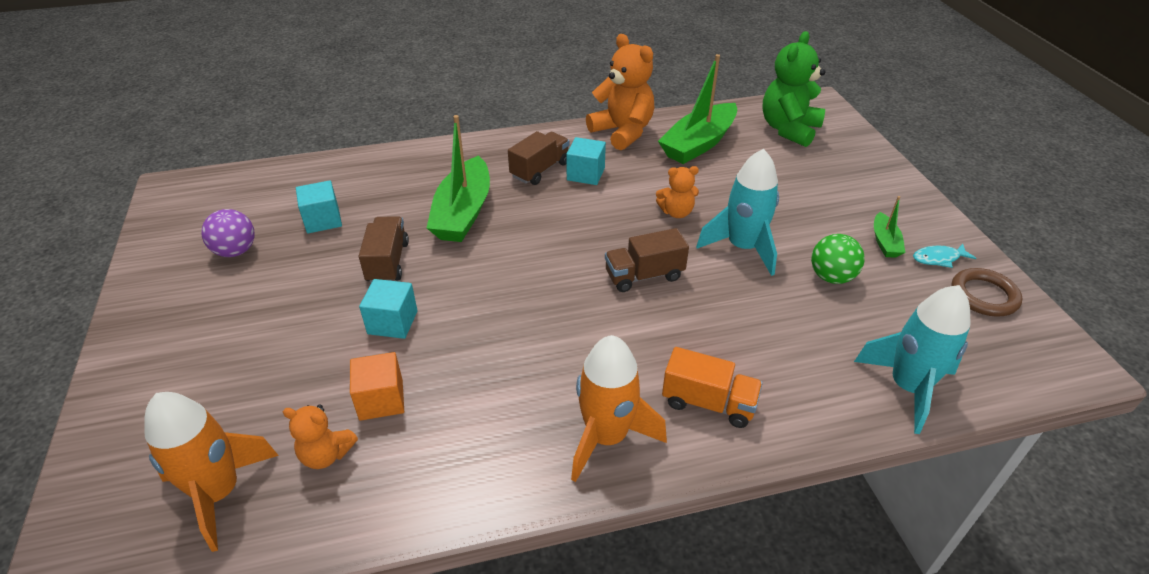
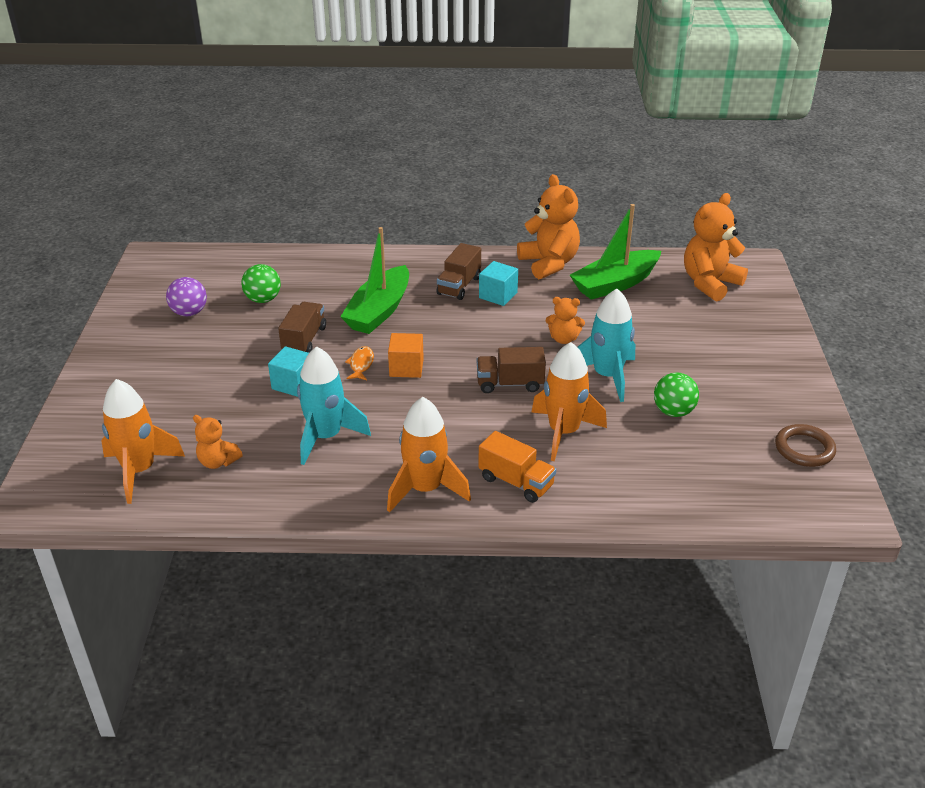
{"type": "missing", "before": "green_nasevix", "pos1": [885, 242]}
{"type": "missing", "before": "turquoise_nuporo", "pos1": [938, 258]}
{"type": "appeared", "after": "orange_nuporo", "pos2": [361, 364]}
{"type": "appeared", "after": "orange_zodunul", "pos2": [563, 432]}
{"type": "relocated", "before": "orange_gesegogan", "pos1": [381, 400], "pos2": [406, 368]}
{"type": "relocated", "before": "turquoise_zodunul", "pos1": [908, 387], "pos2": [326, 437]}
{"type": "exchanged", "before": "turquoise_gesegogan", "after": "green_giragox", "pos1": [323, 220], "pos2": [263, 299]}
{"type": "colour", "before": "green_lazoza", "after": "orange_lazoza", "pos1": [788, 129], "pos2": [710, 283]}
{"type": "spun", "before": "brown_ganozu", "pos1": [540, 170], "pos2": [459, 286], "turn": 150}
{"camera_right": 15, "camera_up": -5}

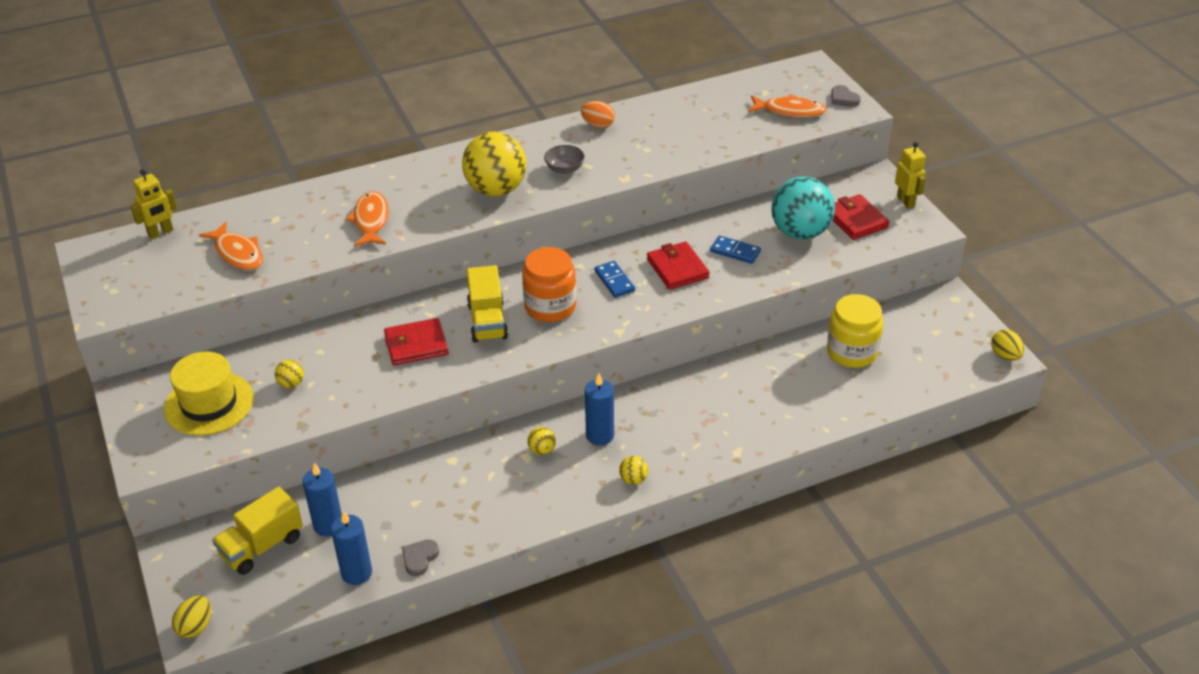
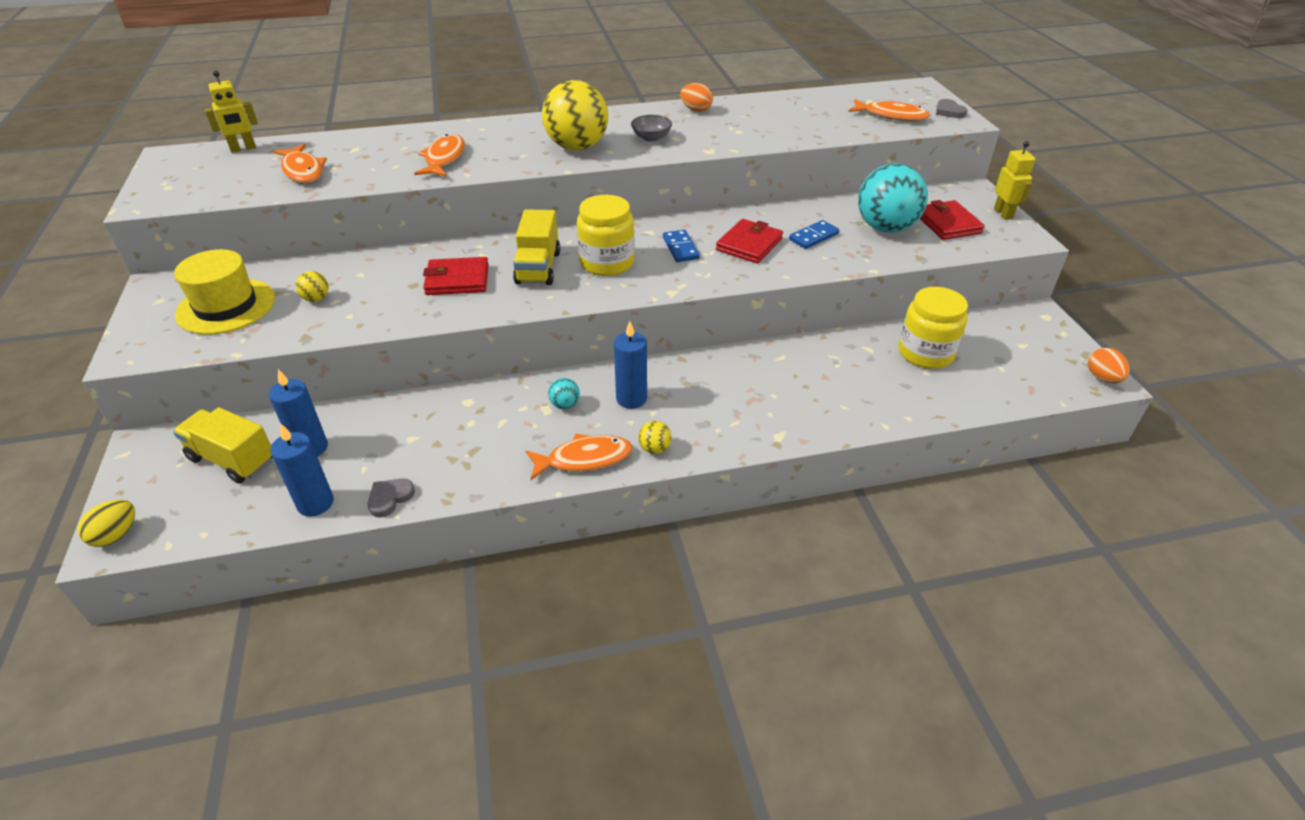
{"type": "appeared", "after": "orange_nuporo", "pos2": [584, 459]}
{"type": "colour", "before": "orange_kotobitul", "after": "yellow_kotobitul", "pos1": [550, 307], "pos2": [607, 263]}
{"type": "colour", "before": "yellow_giragox", "after": "turquoise_giragox", "pos1": [542, 450], "pos2": [565, 405]}
{"type": "colour", "before": "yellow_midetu", "after": "orange_midetu", "pos1": [1005, 356], "pos2": [1102, 378]}
{"type": "spun", "before": "yellow_ganozu", "pos1": [262, 546], "pos2": [232, 459], "turn": 60}
{"type": "spun", "before": "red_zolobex", "pos1": [677, 268], "pos2": [749, 245], "turn": 45}
{"type": "spun", "before": "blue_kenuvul", "pos1": [735, 251], "pos2": [813, 237], "turn": -75}
{"camera_right": 10, "camera_up": 0}

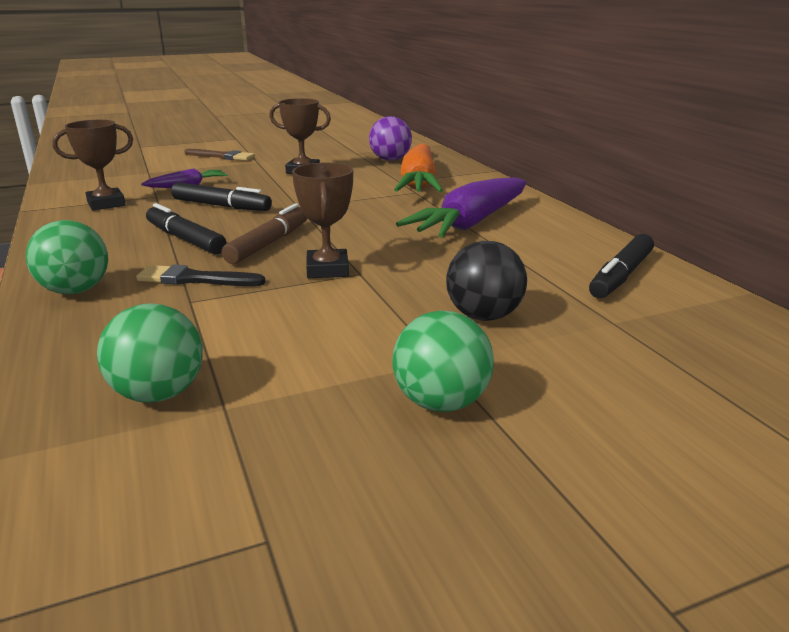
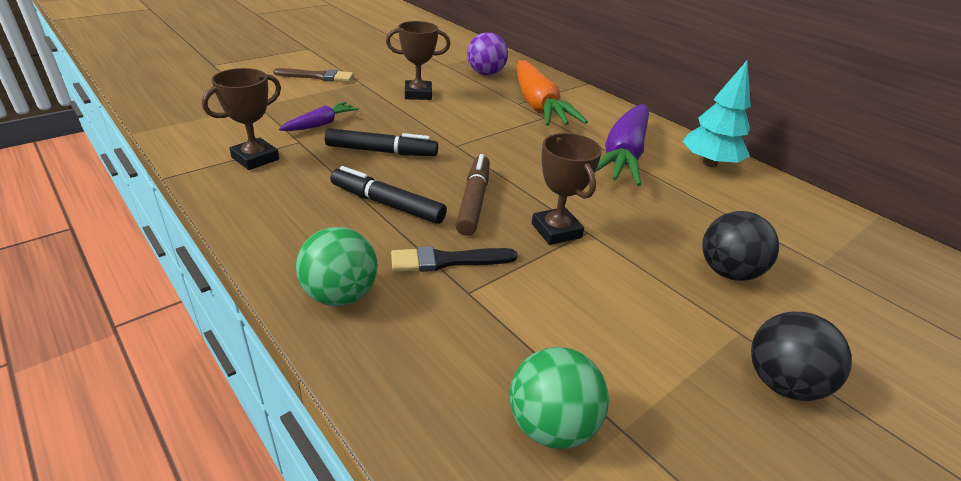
{"type": "missing", "before": "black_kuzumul", "pos1": [621, 276]}
{"type": "appeared", "after": "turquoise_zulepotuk", "pos2": [709, 163]}
{"type": "colour", "before": "green_giragox", "after": "black_giragox", "pos1": [441, 402], "pos2": [782, 383]}
{"camera_right": -20, "camera_up": 10}

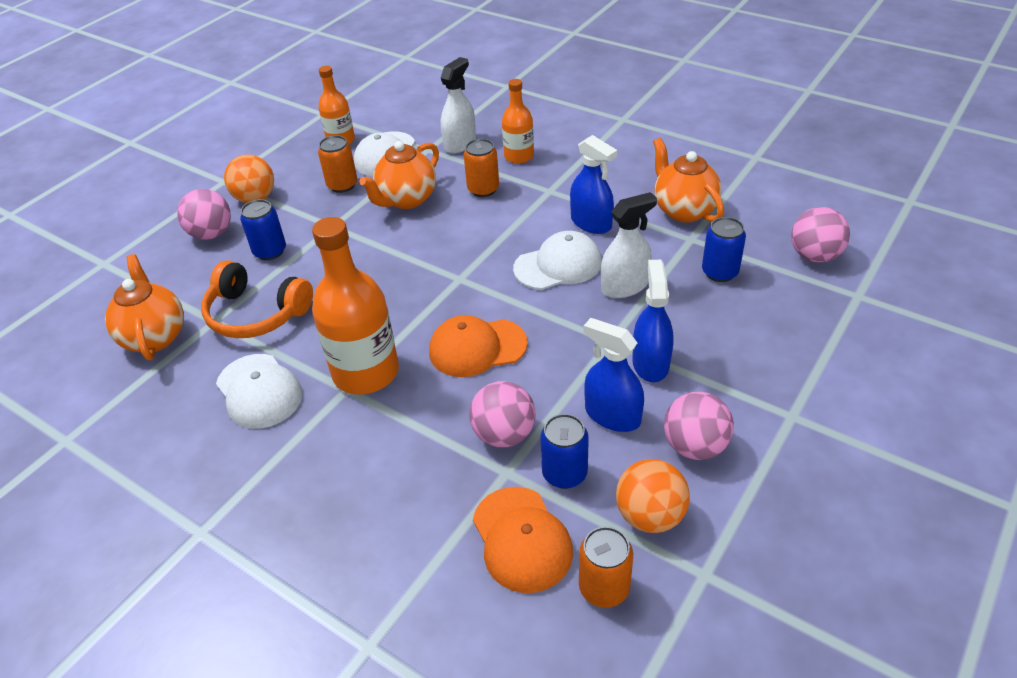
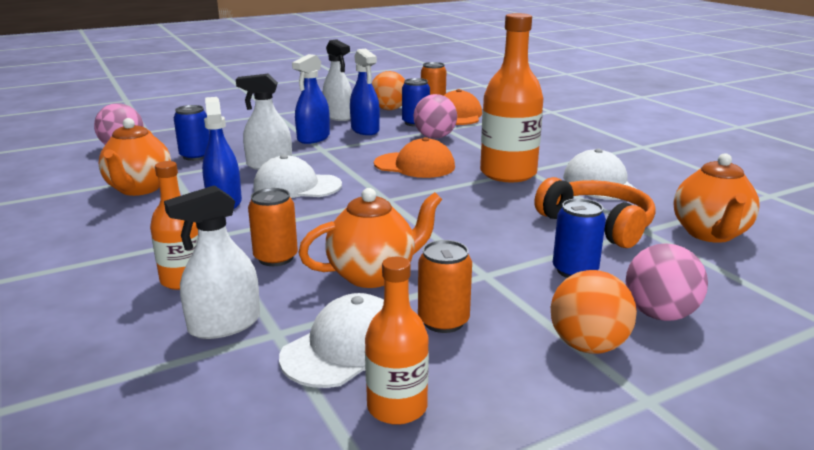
{"type": "exchanged", "before": "pink_giragox", "after": "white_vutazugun", "pos1": [695, 446], "pos2": [338, 116]}
{"camera_right": -155, "camera_up": -20}

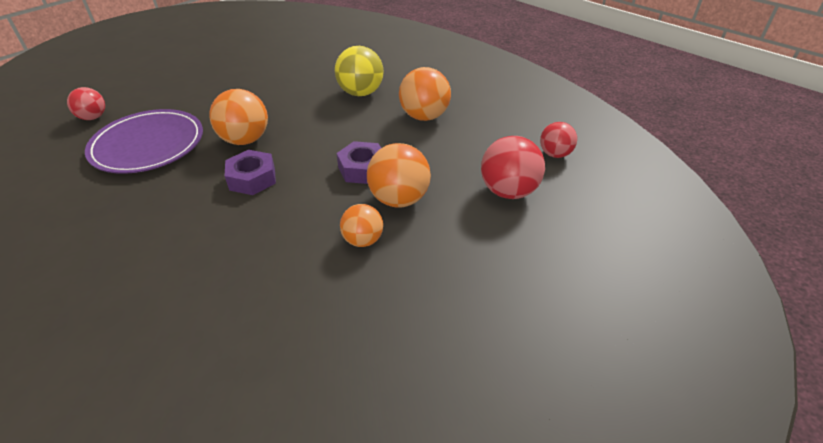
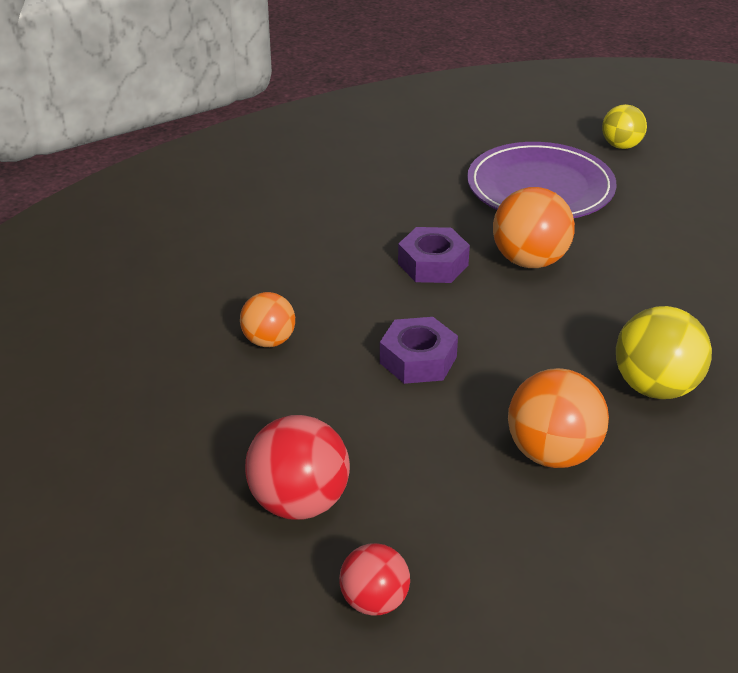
{"type": "missing", "before": "orange_giragox", "pos1": [399, 199]}
{"type": "colour", "before": "red_giragox", "after": "yellow_giragox", "pos1": [93, 117], "pos2": [621, 146]}
{"camera_right": 105, "camera_up": -5}

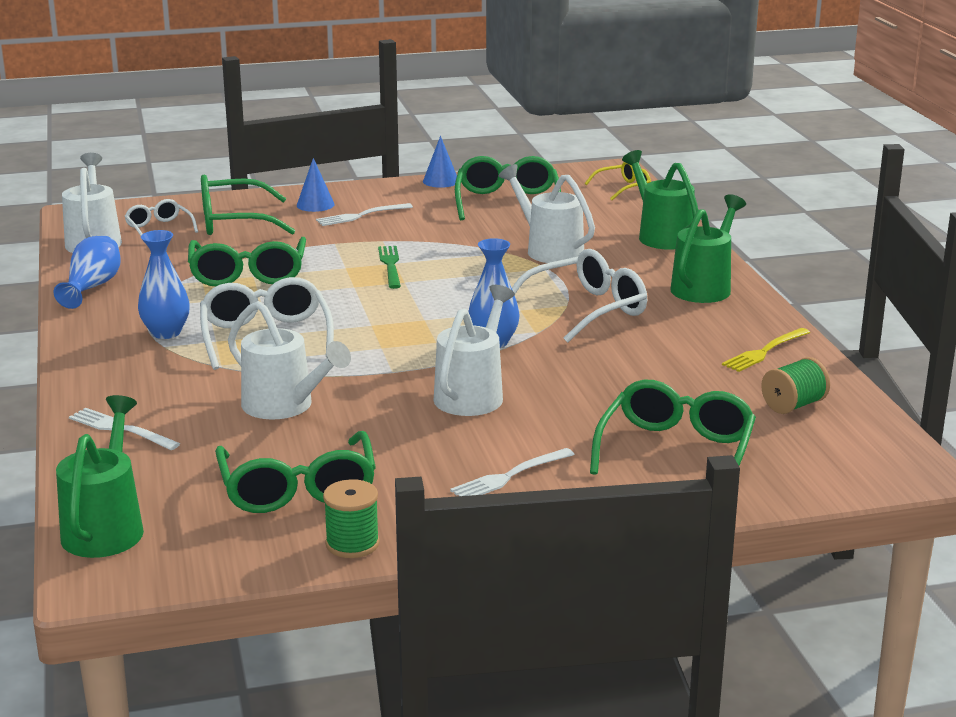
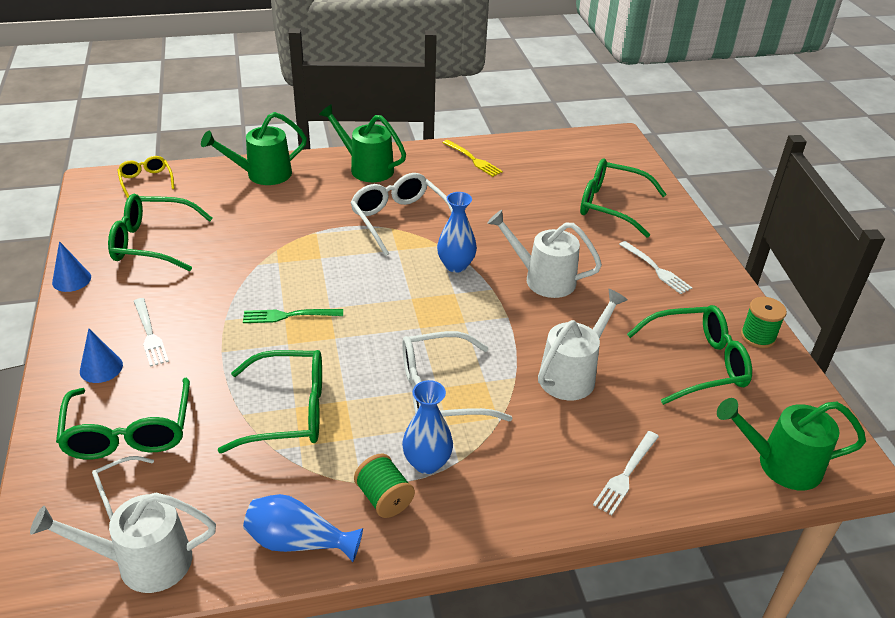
{"type": "missing", "before": "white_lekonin", "pos1": [548, 249]}
{"type": "relocated", "before": "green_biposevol", "pos1": [793, 405], "pos2": [384, 498]}
{"camera_right": -90, "camera_up": 15}

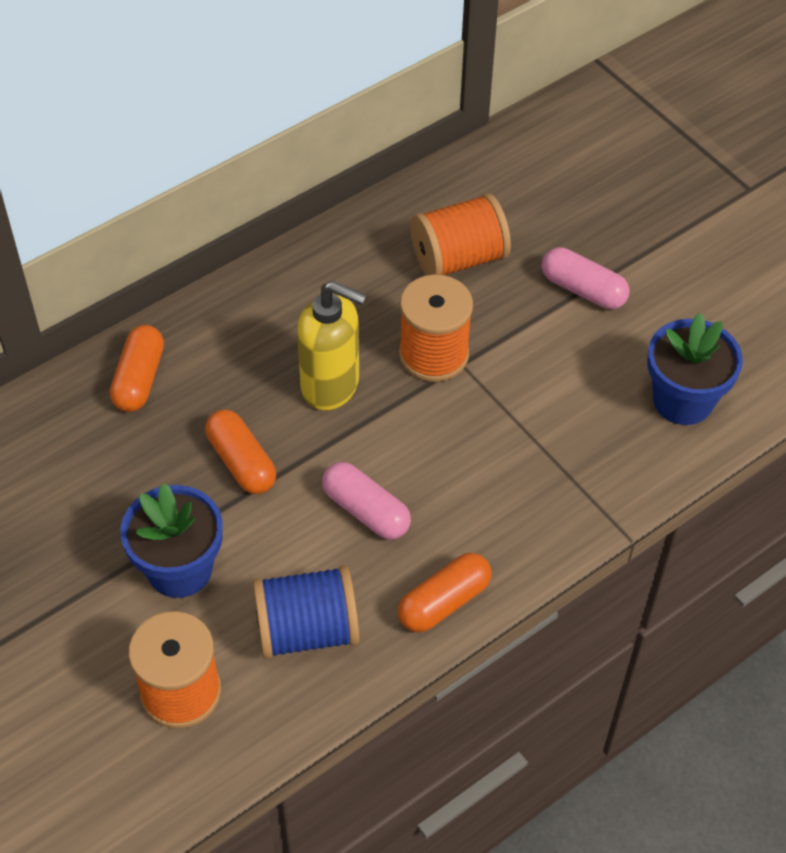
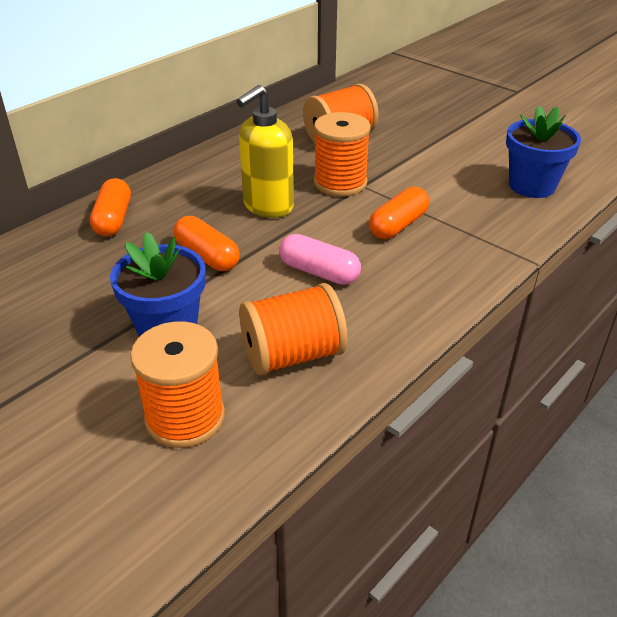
{"type": "missing", "before": "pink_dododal", "pos1": [583, 290]}
{"type": "relocated", "before": "orange_dododal", "pos1": [444, 602], "pos2": [398, 225]}
{"type": "colour", "before": "blue_biposevol", "after": "orange_biposevol", "pos1": [306, 630], "pos2": [292, 355]}
{"type": "spun", "before": "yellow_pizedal", "pos1": [331, 385], "pos2": [267, 206], "turn": 120}
{"camera_right": -10, "camera_up": -15}

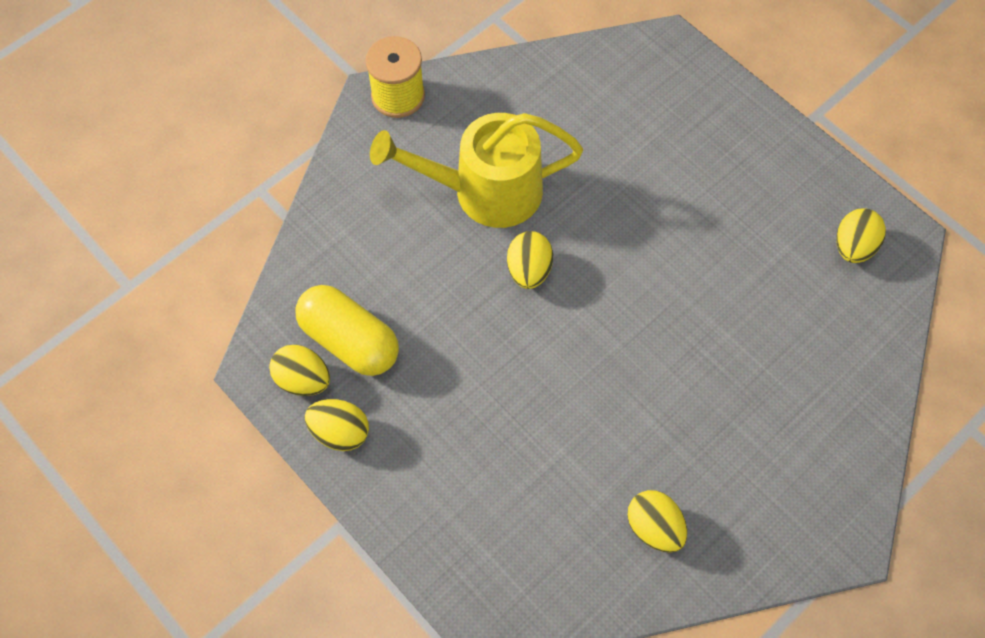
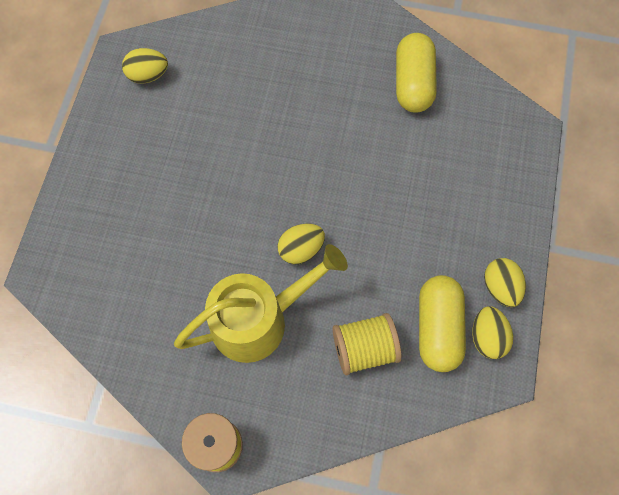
{"type": "appeared", "after": "yellow_biposevol", "pos2": [364, 348]}
{"type": "exchanged", "before": "yellow_midetu", "after": "yellow_dododal", "pos1": [654, 528], "pos2": [413, 83]}
{"type": "spun", "before": "yellow_lekonin", "pos1": [484, 191], "pos2": [259, 319], "turn": -75}
{"camera_right": -125, "camera_up": 5}

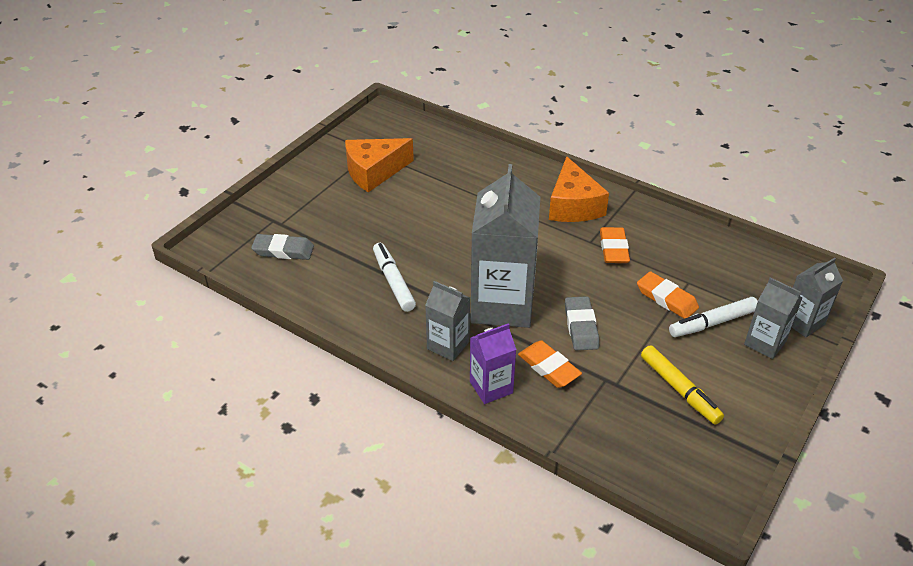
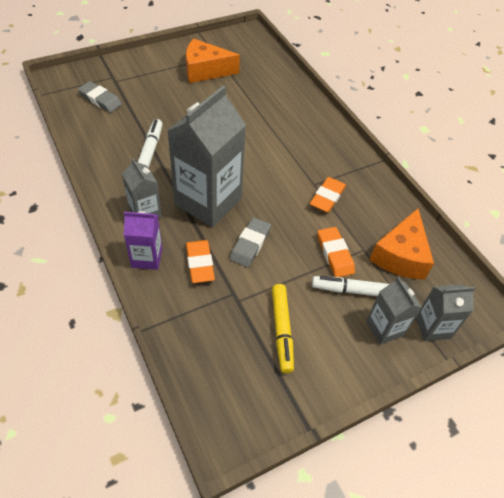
{"type": "relocated", "before": "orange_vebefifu", "pos1": [573, 205], "pos2": [400, 255]}
{"camera_right": 25, "camera_up": 10}

